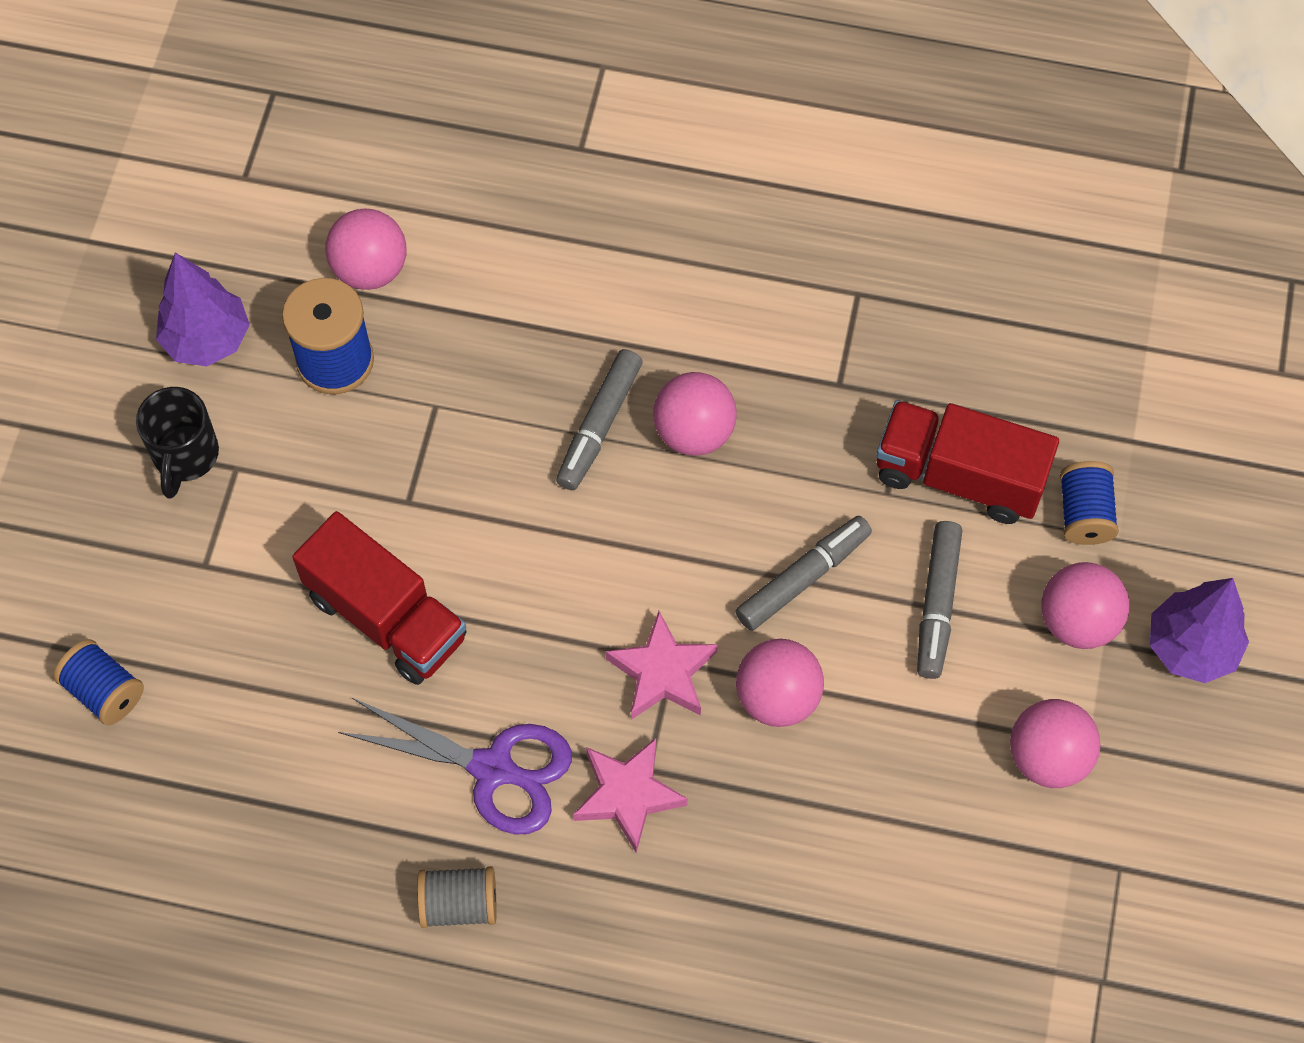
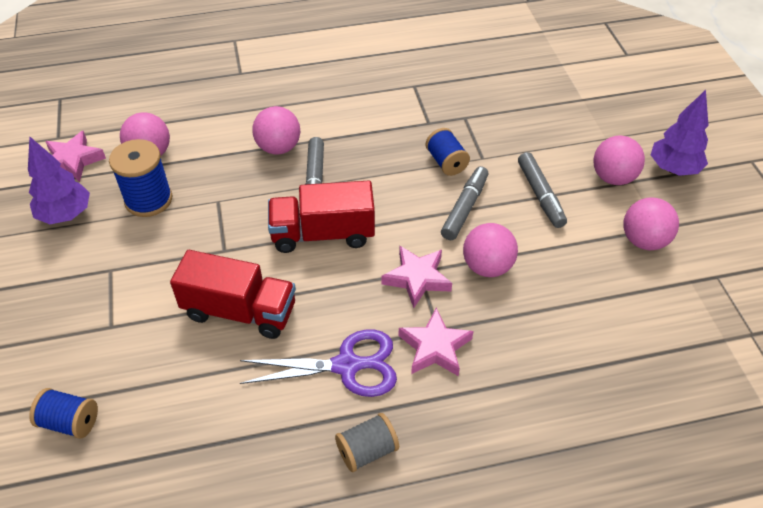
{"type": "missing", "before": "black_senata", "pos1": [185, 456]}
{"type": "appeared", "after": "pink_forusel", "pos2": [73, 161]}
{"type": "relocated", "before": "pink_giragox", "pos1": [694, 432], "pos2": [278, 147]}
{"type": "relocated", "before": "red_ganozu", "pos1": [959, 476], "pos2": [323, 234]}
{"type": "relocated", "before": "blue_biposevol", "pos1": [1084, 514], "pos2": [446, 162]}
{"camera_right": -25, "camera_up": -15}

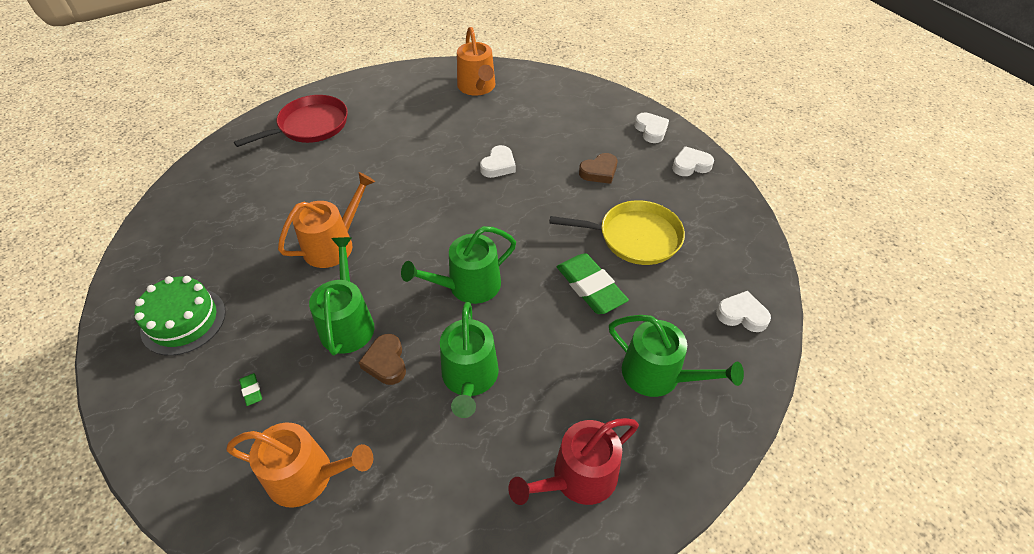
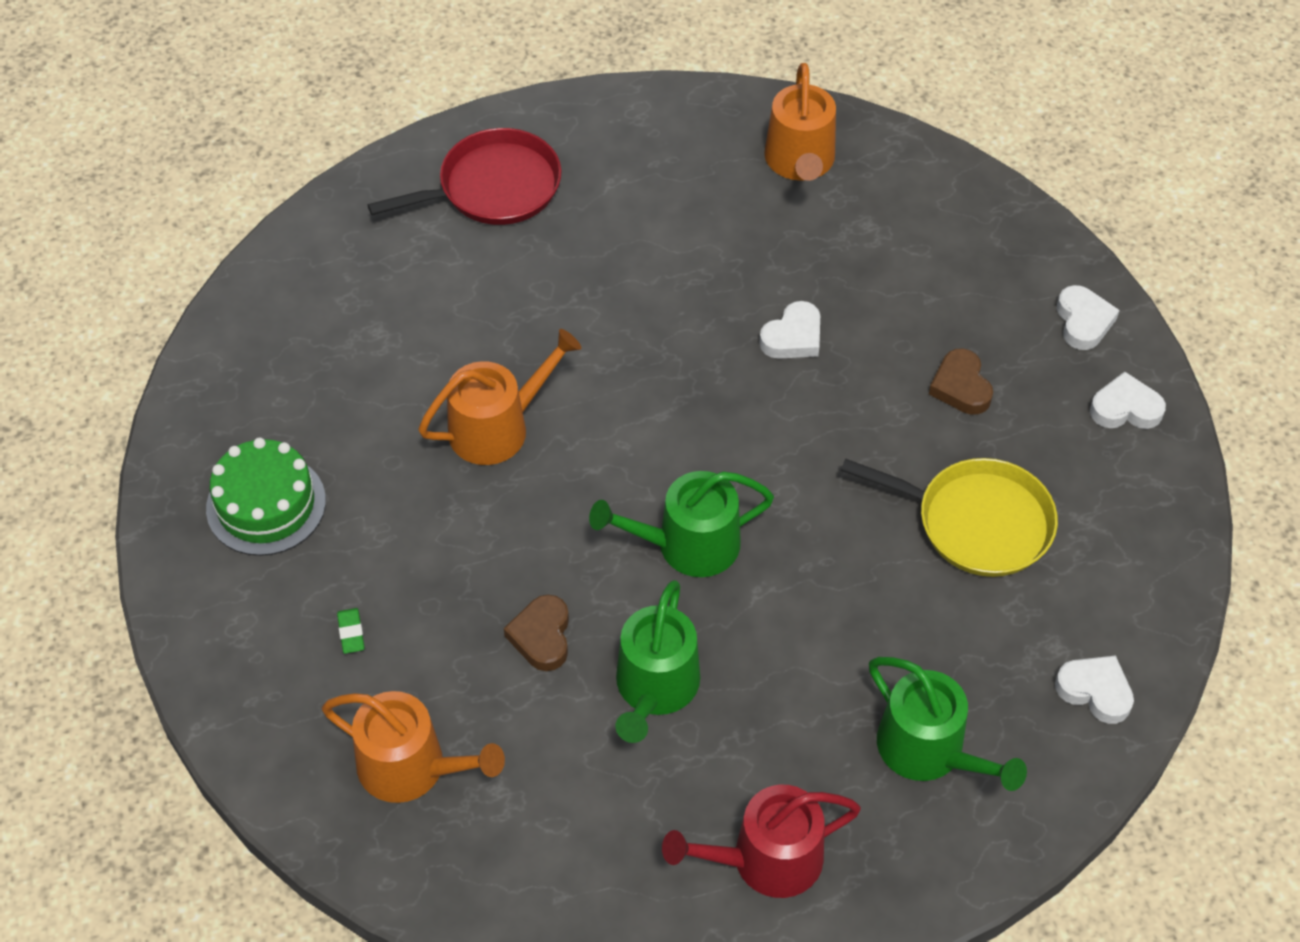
{"type": "missing", "before": "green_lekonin", "pos1": [347, 323]}
{"type": "missing", "before": "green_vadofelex", "pos1": [590, 287]}
{"type": "spun", "before": "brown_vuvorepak", "pos1": [599, 172], "pos2": [961, 386], "turn": 90}
{"camera_right": 15, "camera_up": 5}

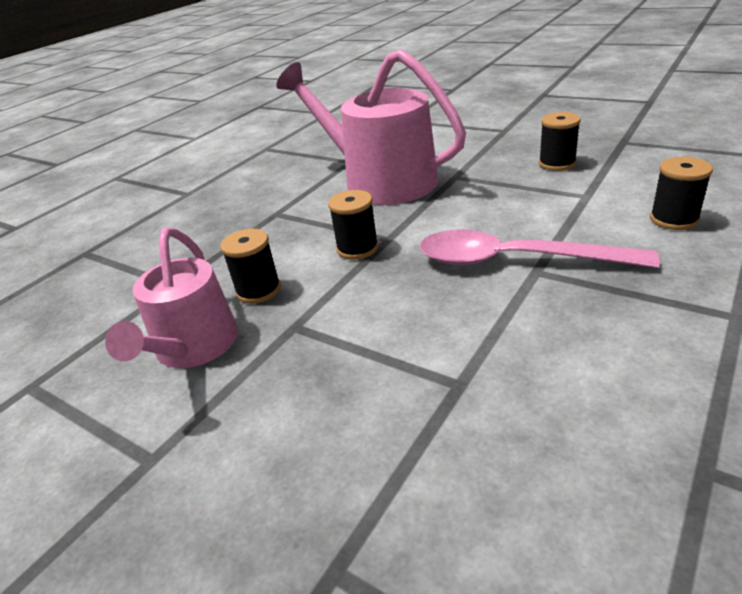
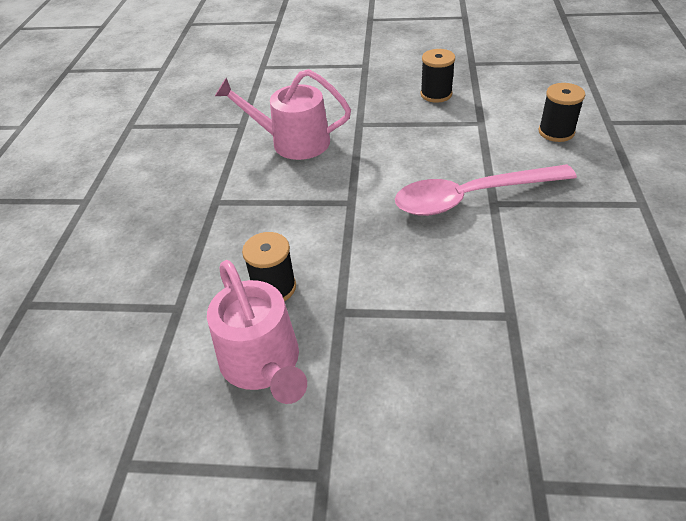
{"type": "missing", "before": "black_biposevol", "pos1": [357, 248]}
{"type": "size", "before": "pink_lekonin", "pos1": [381, 181], "pos2": [293, 142], "scale": 0.64}
{"camera_right": -30, "camera_up": 10}

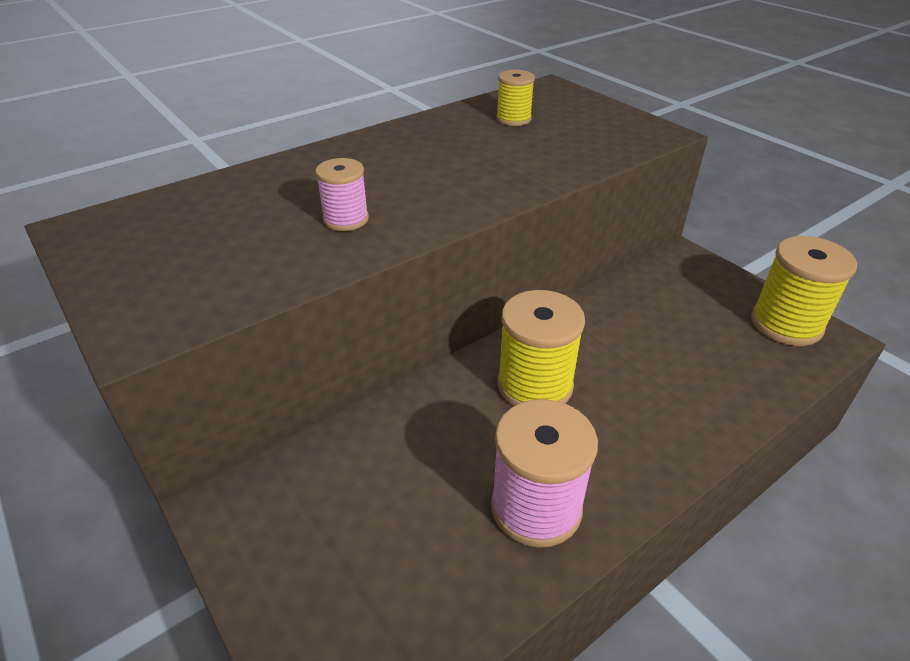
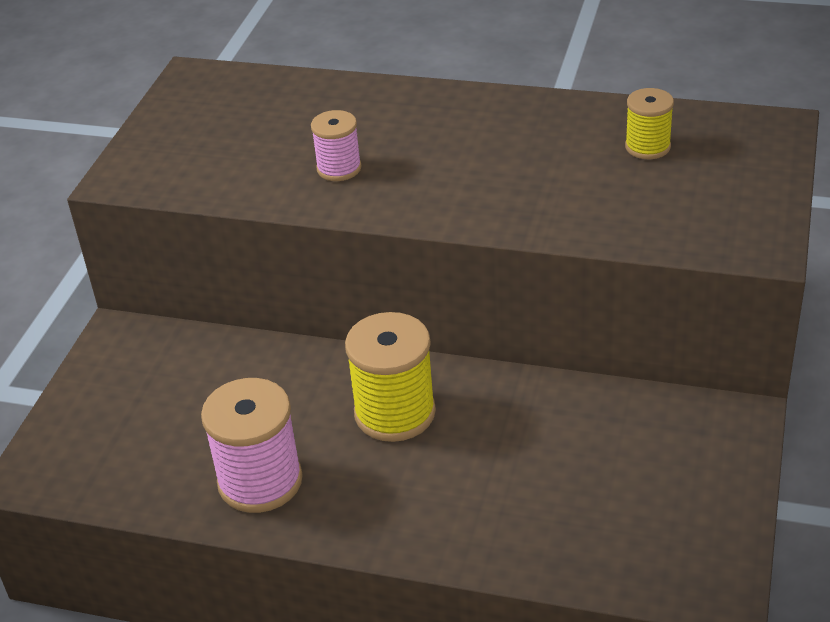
{"type": "missing", "before": "yellow_biposevol", "pos1": [786, 324]}
{"camera_right": 55, "camera_up": 0}

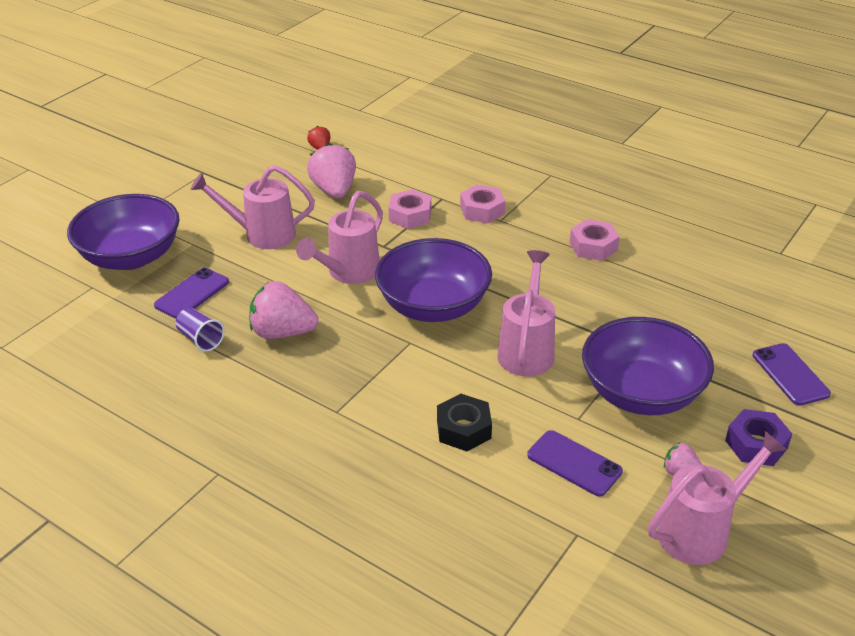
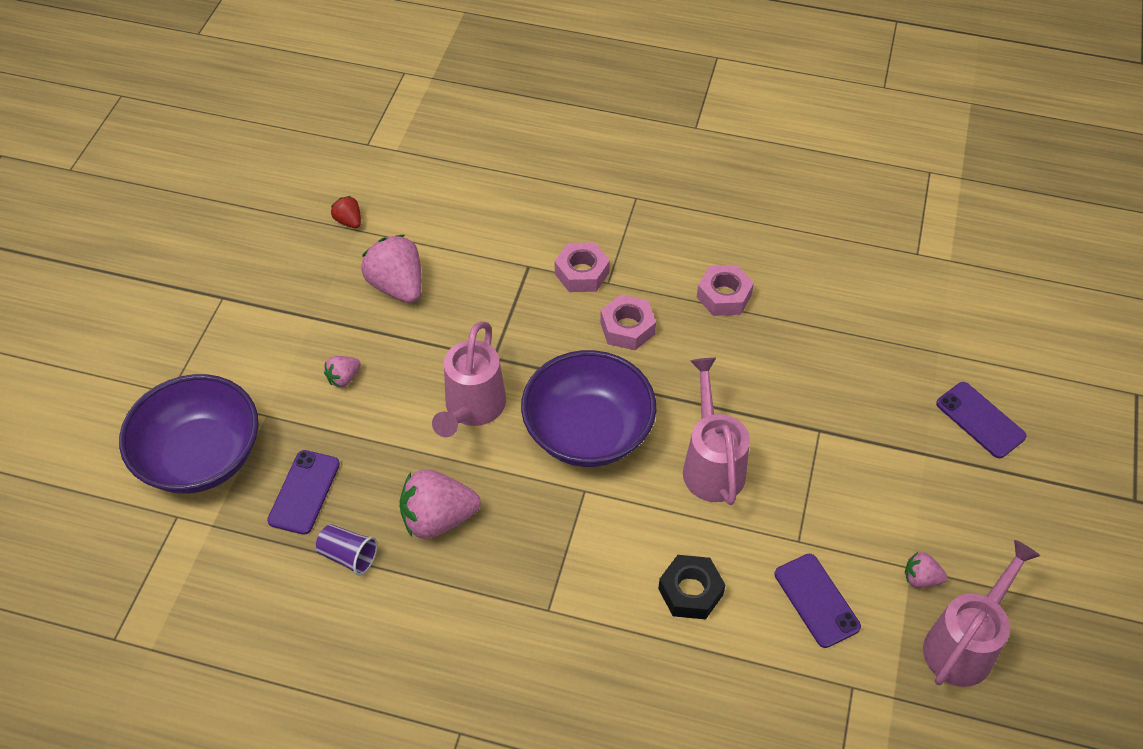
{"type": "missing", "before": "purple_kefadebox", "pos1": [641, 393]}
{"type": "missing", "before": "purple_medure", "pos1": [756, 444]}
{"type": "relocated", "before": "pink_medure", "pos1": [410, 215], "pos2": [627, 328]}
{"type": "exchanged", "before": "pink_lekonin", "after": "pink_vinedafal", "pos1": [262, 234], "pos2": [344, 378]}
{"type": "spun", "before": "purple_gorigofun", "pos1": [574, 463], "pos2": [816, 600], "turn": 45}
{"camera_right": -20, "camera_up": 15}

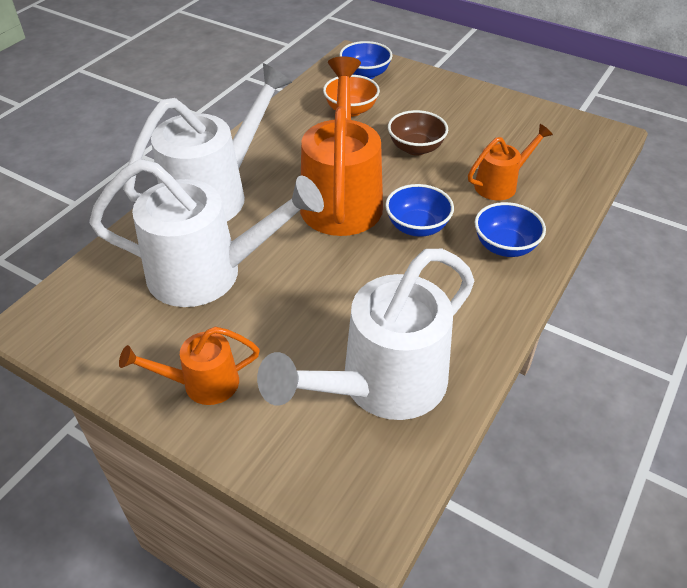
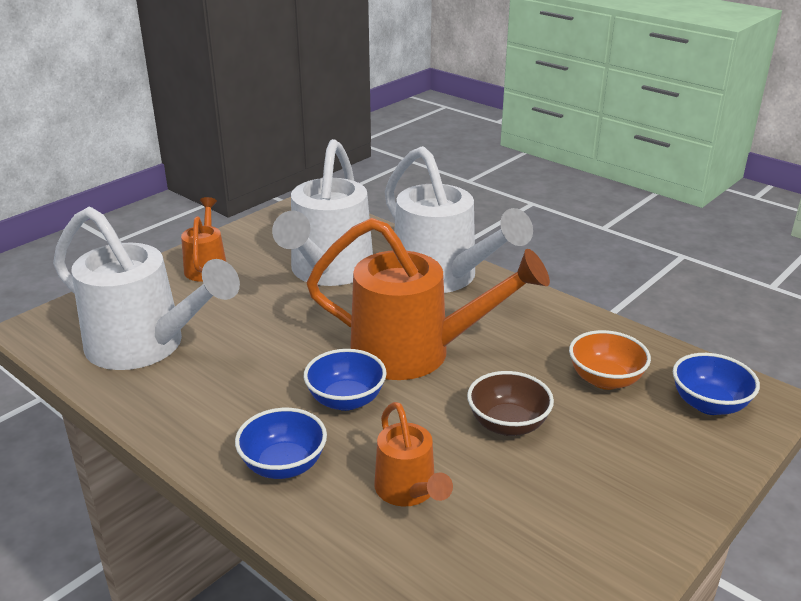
{"type": "spun", "before": "white_lekonin", "pos1": [381, 385], "pos2": [146, 346], "turn": 150}
{"camera_right": 100, "camera_up": -15}

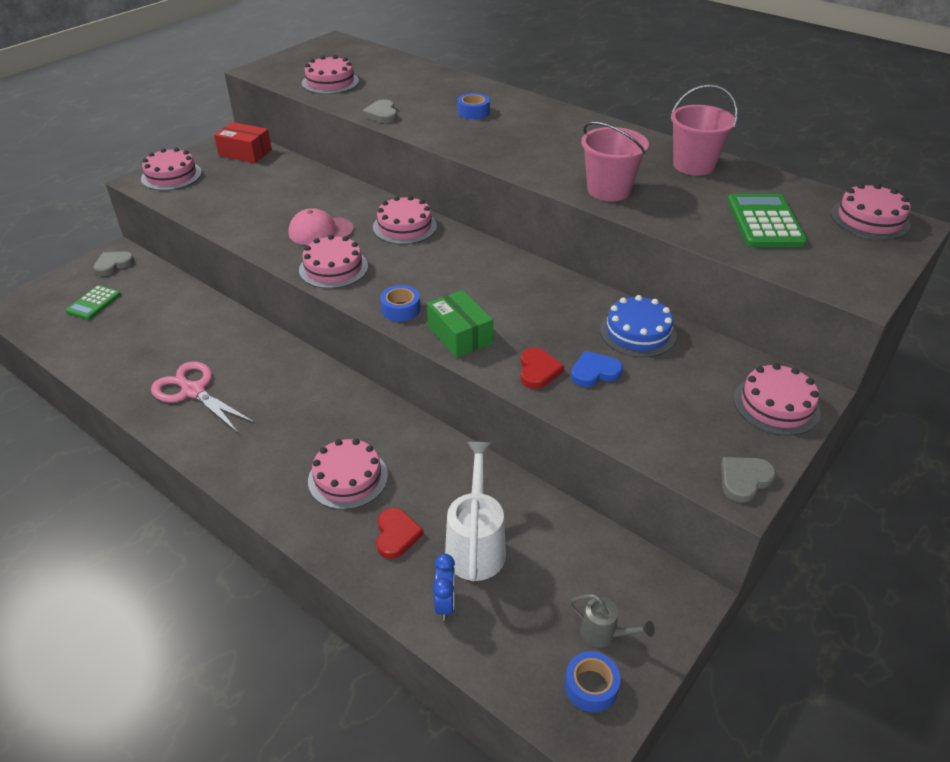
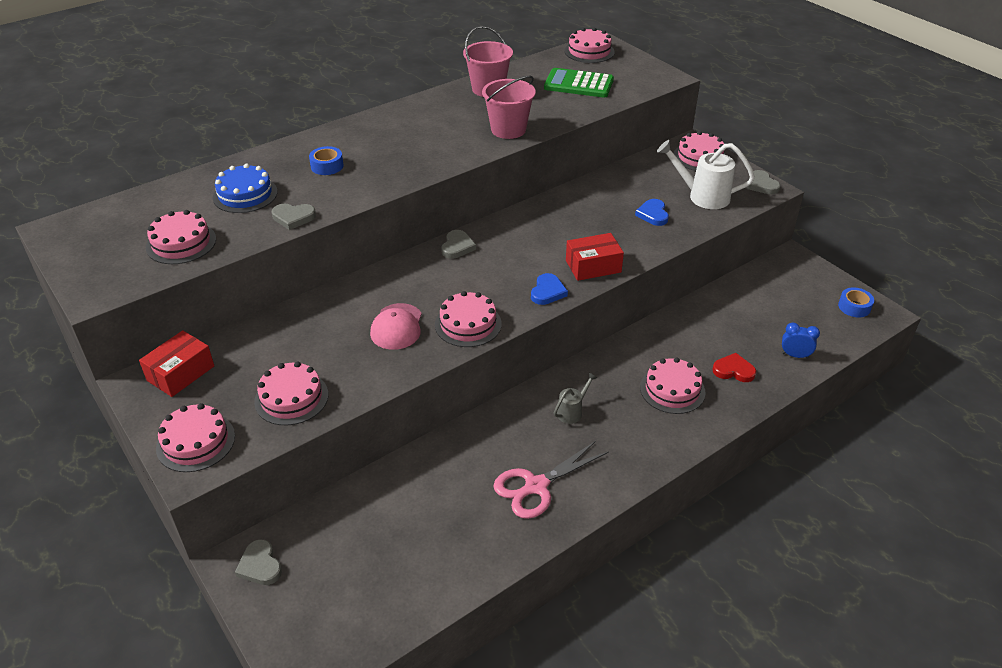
{"type": "missing", "before": "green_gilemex", "pos1": [94, 303]}
{"type": "missing", "before": "red_vuvorepak", "pos1": [538, 371]}
{"type": "appeared", "after": "grey_vuvorepak", "pos2": [457, 247]}
{"type": "relocated", "before": "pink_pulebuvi", "pos1": [404, 226], "pos2": [291, 398]}
{"type": "relocated", "before": "white_lekonin", "pos1": [476, 545], "pos2": [703, 196]}
{"type": "relocated", "before": "grey_lekonin", "pos1": [603, 634], "pos2": [572, 411]}
{"type": "relocated", "before": "blue_pulebuvi", "pos1": [638, 332], "pos2": [245, 194]}
{"type": "exchanged", "before": "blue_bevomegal", "after": "blue_vuvorepak", "pos1": [401, 309], "pos2": [547, 292]}
{"type": "colour", "before": "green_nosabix", "after": "red_nosabix", "pos1": [459, 335], "pos2": [593, 266]}
{"camera_right": -75, "camera_up": 0}

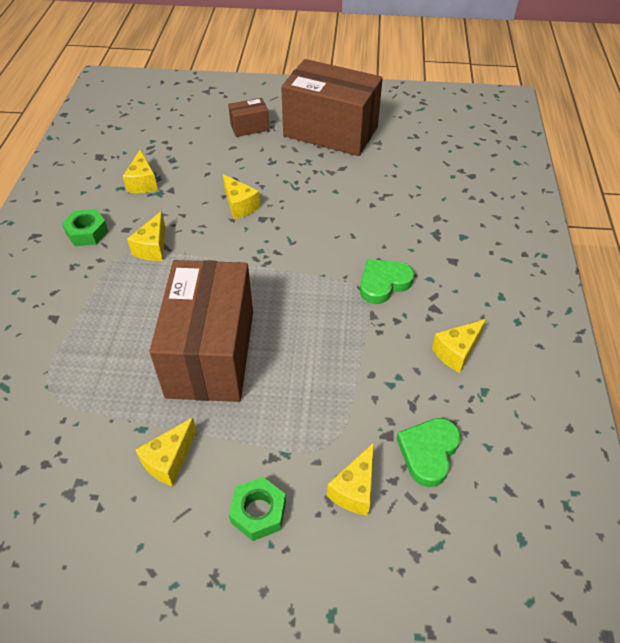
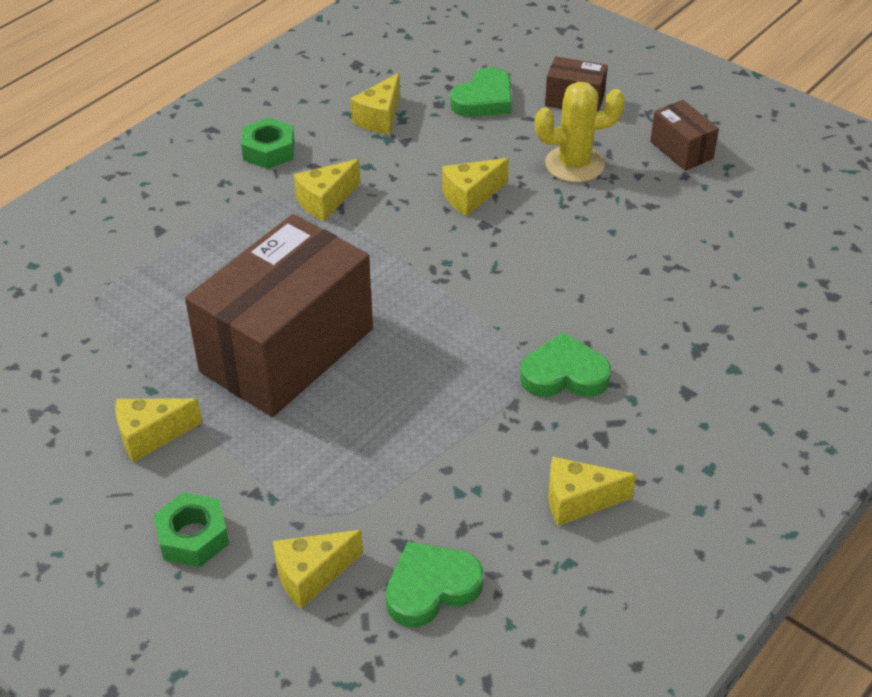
{"type": "appeared", "after": "green_vuvorepak", "pos2": [484, 99]}
{"type": "appeared", "after": "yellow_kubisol", "pos2": [574, 164]}
{"type": "spun", "before": "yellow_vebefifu", "pos1": [240, 206], "pos2": [471, 196], "turn": 60}
{"type": "size", "before": "brown_nosabix", "pos1": [330, 131], "pos2": [681, 150], "scale": 0.43}
{"camera_right": 35, "camera_up": -5}

